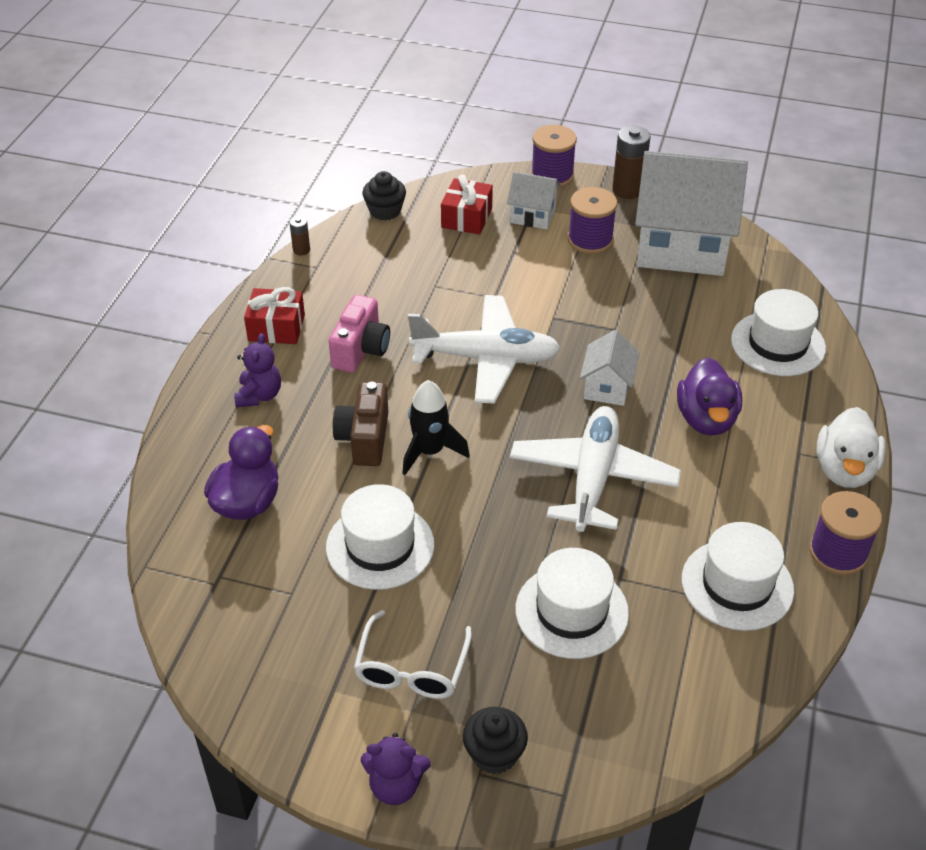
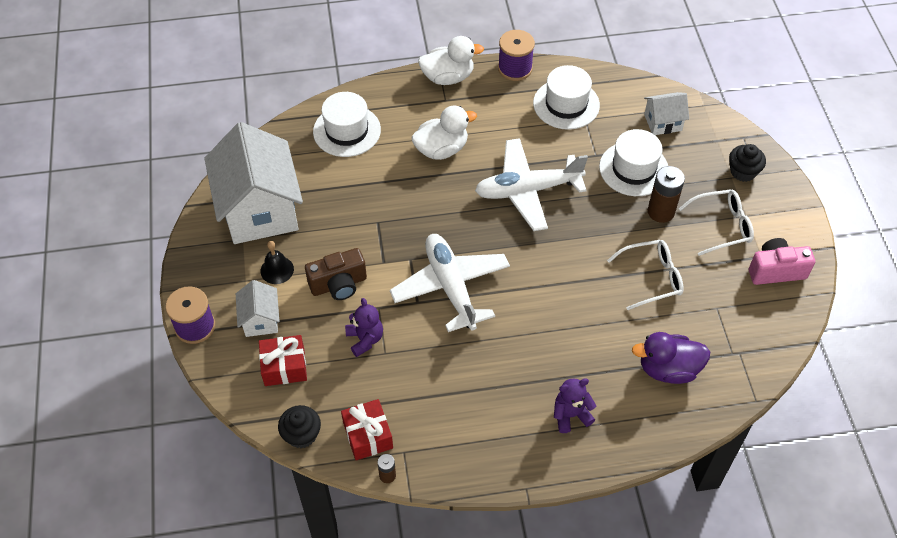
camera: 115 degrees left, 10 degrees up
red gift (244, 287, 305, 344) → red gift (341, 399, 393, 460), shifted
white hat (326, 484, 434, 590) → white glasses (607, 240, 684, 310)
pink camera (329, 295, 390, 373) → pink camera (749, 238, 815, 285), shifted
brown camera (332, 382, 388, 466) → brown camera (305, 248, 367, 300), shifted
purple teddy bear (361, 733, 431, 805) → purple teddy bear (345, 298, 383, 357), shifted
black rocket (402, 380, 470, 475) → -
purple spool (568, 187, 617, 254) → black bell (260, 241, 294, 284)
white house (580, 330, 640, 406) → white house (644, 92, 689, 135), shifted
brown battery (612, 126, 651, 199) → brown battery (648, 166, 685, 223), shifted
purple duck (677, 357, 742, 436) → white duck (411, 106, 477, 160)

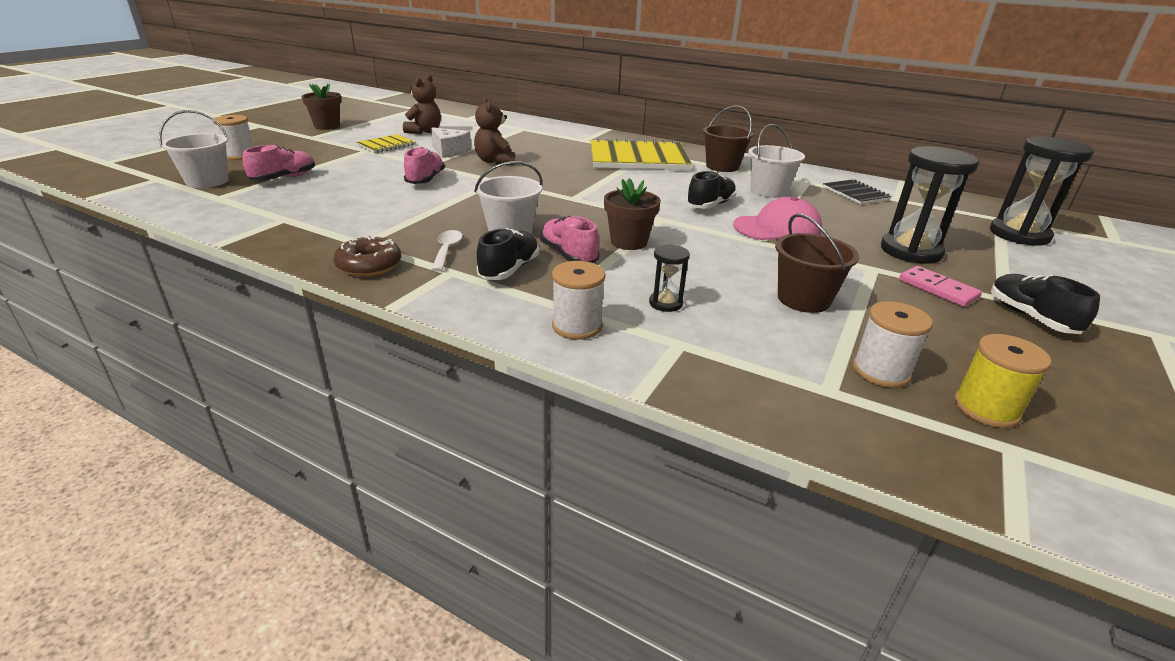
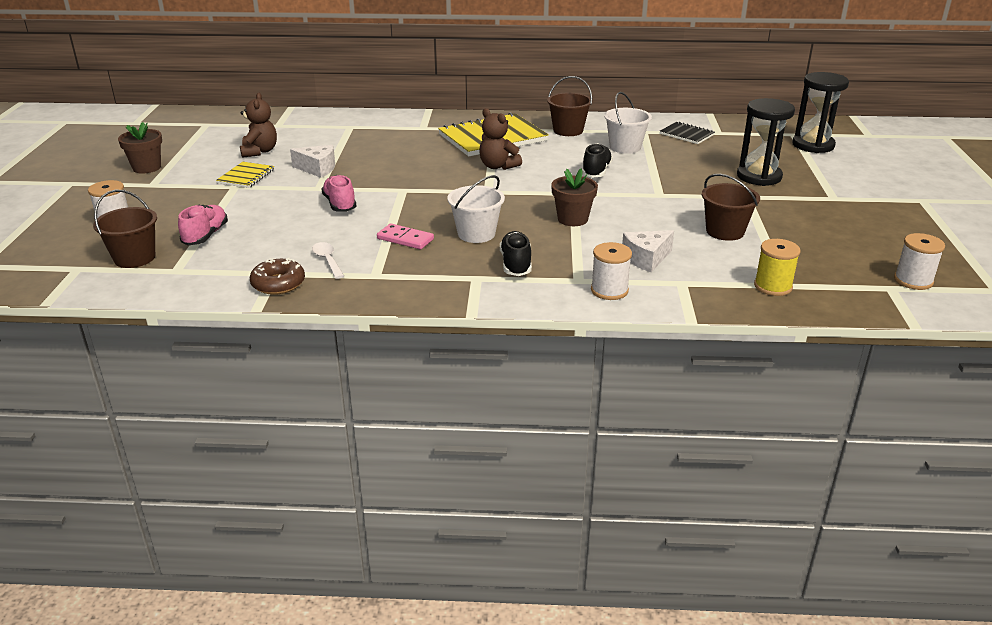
camera: 25 degrees left, 0 degrees up
white bucket (159, 110, 229, 188) → brown bucket (93, 190, 157, 268)
brown donut (334, 235, 401, 277) → brown donut (249, 258, 305, 295), shifted
white spoon (431, 230, 463, 272) → white spoon (312, 242, 344, 279), shifted
brown teddy bear (474, 97, 515, 165) → brown teddy bear (479, 108, 522, 170), shifted
pink shoe (540, 216, 599, 263) → -
black hourglass (649, 244, 690, 312) → white cheese (622, 230, 674, 272)
pink cap (733, 196, 822, 240) → -
white spool (852, 301, 933, 388) → white spool (894, 233, 945, 290), shifted
pink domino (899, 266, 982, 307) → pink domino (377, 224, 434, 249), shifted
yellow spool (954, 334, 1052, 428) → yellow spool (754, 239, 801, 296), shifted
black shoe (991, 274, 1100, 334) → -

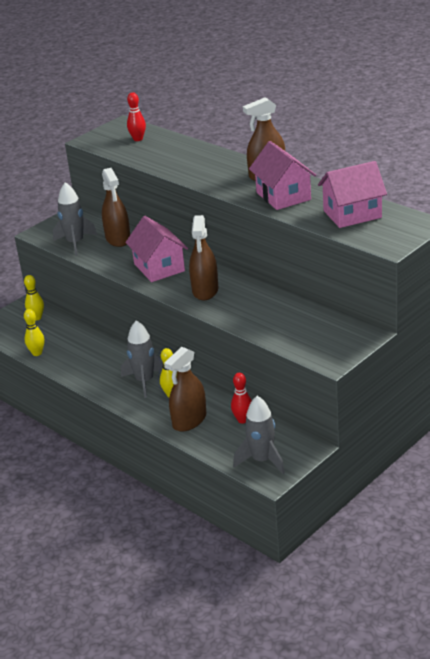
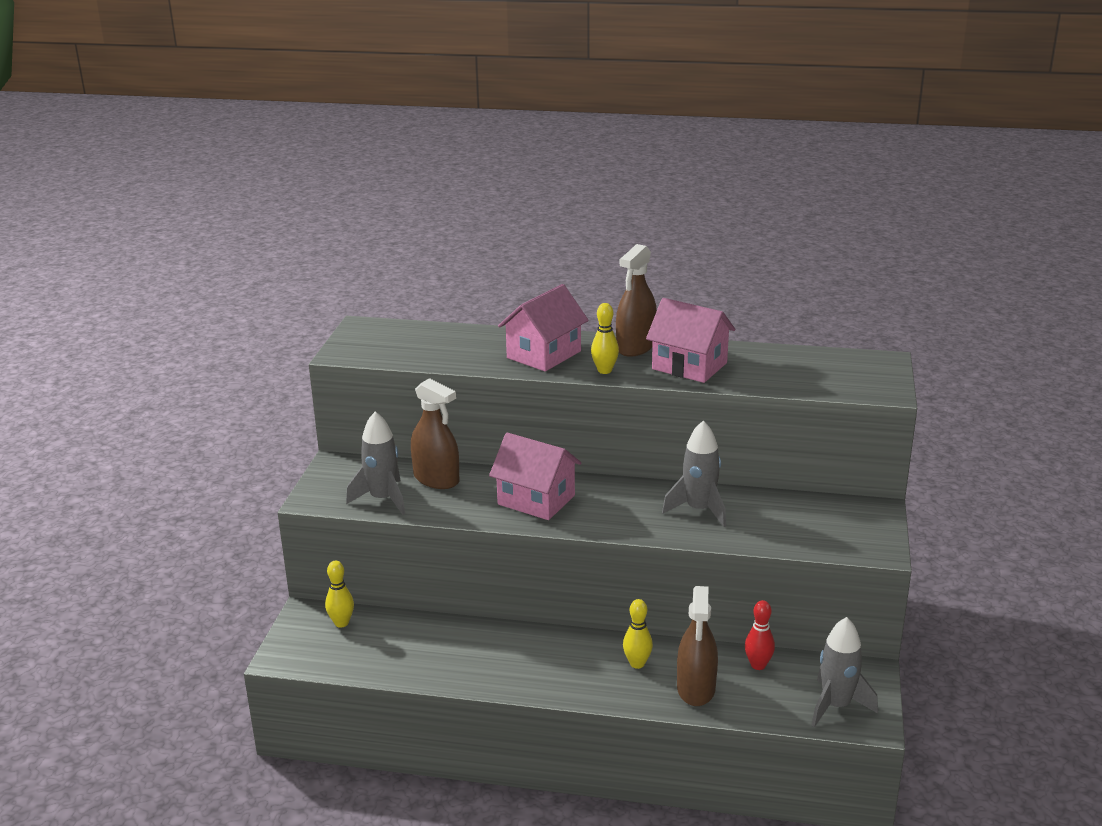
camera: 35 degrees left, 5 degrees down
yellow bowling pin (24, 309, 45, 356) → yellow bowling pin (591, 303, 619, 374), shifted
grey rocket (121, 320, 163, 398) → grey rocket (662, 421, 726, 527), shifted
red bowling pin (127, 92, 146, 141) → -
brown spray bottle (189, 215, 218, 300) → -
pink house (318, 161, 387, 228) → pink house (498, 284, 589, 372), shifted

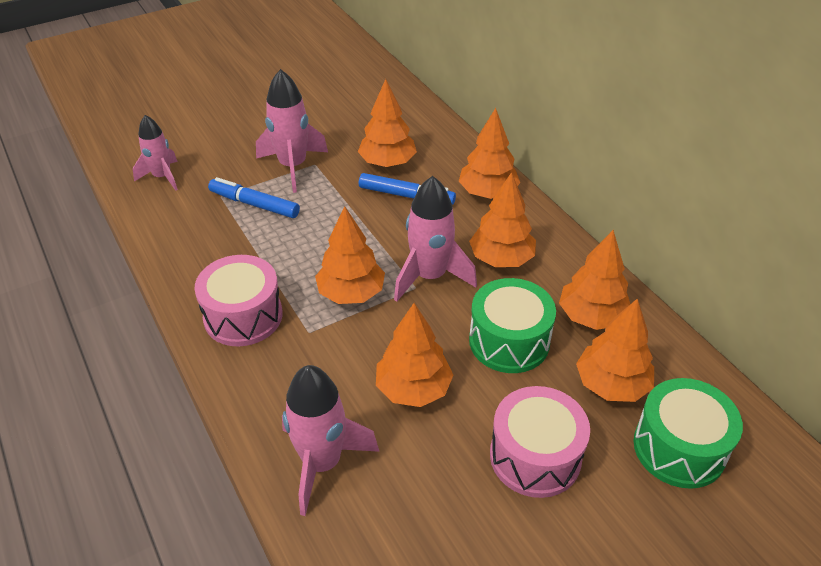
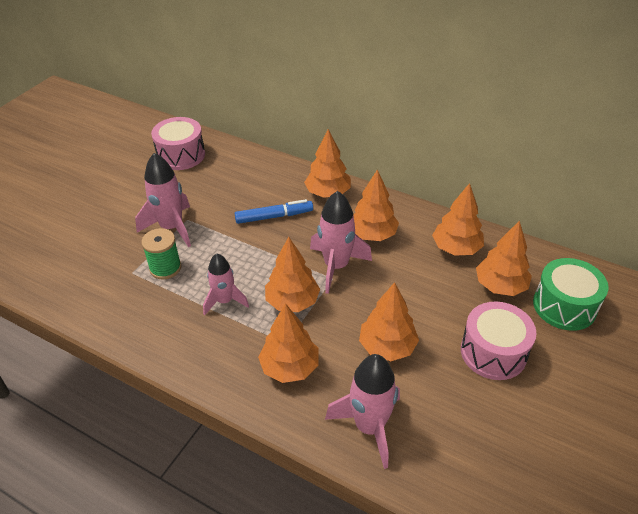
camera: 30 degrees left, 0 degrees up
pink rocket (133, 115, 178, 191) → pink rocket (203, 253, 249, 315), shifted
pink drum (195, 255, 283, 346) → pink drum (151, 117, 205, 170), shifted
blue marker (208, 177, 300, 218) → green spool (141, 228, 181, 279)
orange tree (358, 79, 417, 167) → orange tree (258, 303, 319, 383), shifted
green drum (469, 278, 556, 373) → -

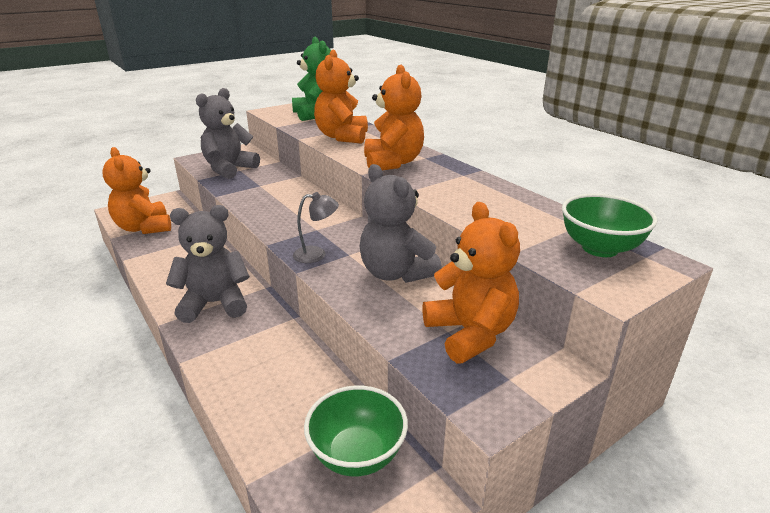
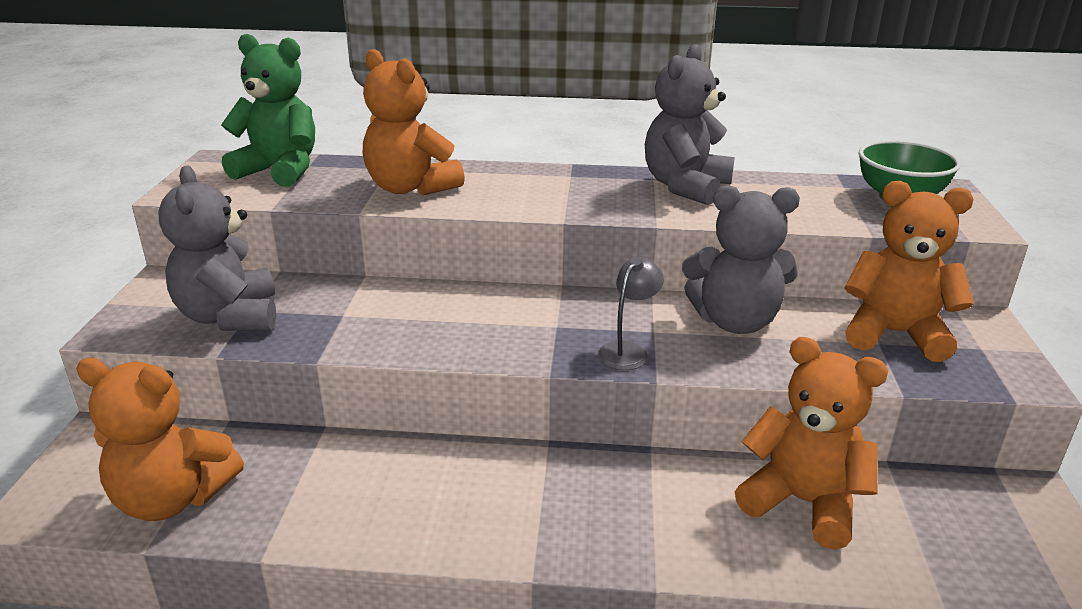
camera: 50 degrees left, 0 degrees up
grey teddy bear (166, 205, 250, 323) → grey teddy bear (645, 44, 735, 205), shifted
green bowl (304, 385, 408, 476) → -
orange teddy bear (364, 65, 424, 170) → orange teddy bear (735, 337, 888, 550), shifted

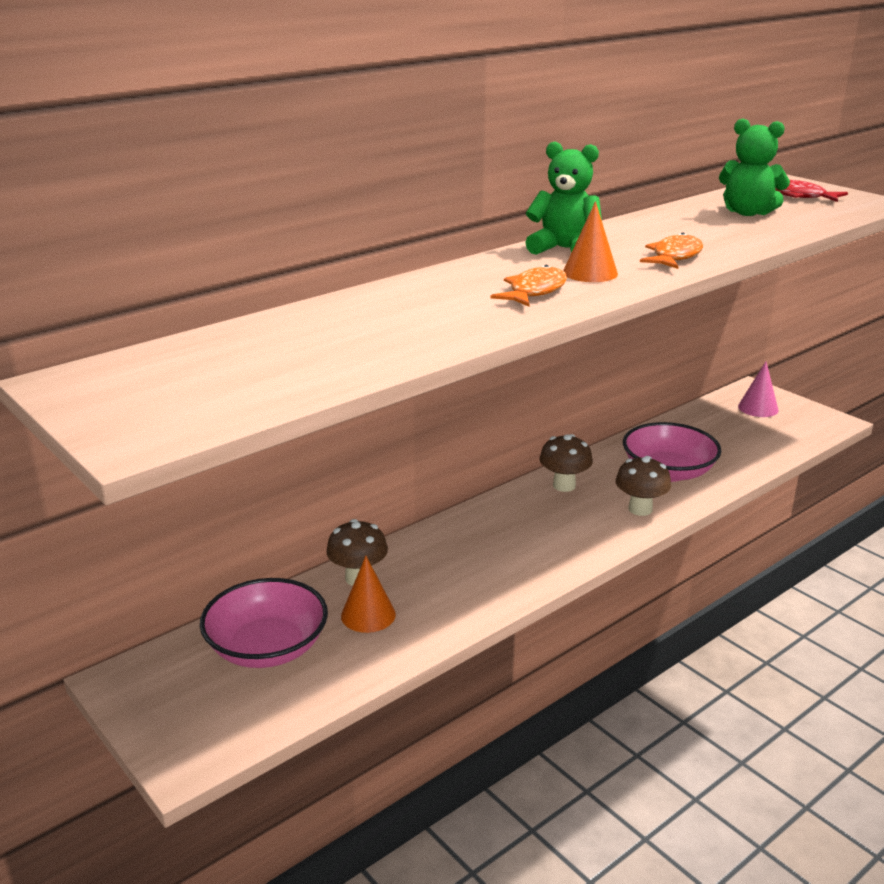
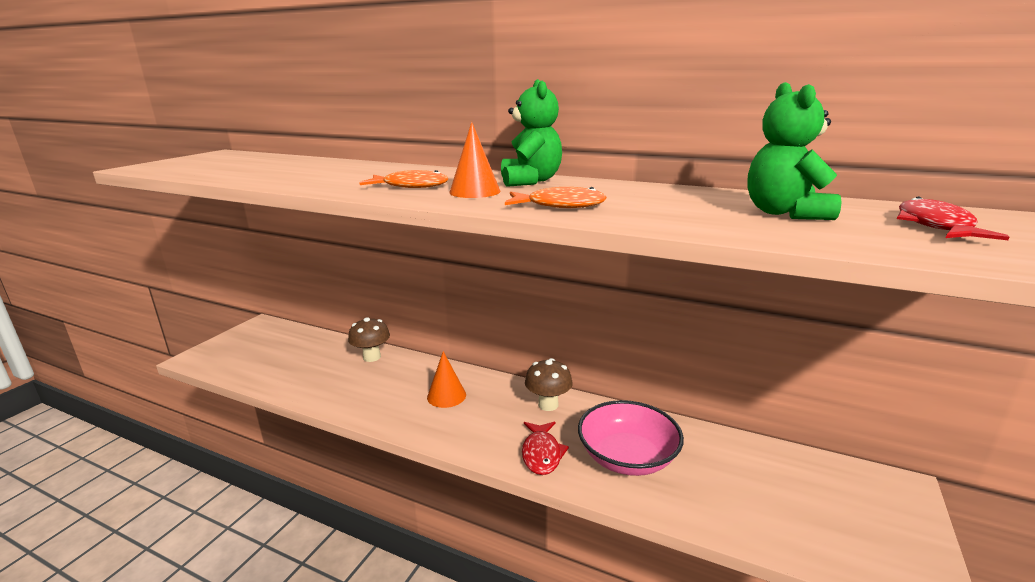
camera: 65 degrees right, 5 degrees down
pink bowl (200, 578, 328, 668) → -
orange cone (341, 556, 396, 633) → orange cone (427, 351, 466, 408), shifted
brown mushroom (615, 456, 671, 516) → red fish (522, 422, 569, 475)
pink cone (738, 361, 778, 417) → -

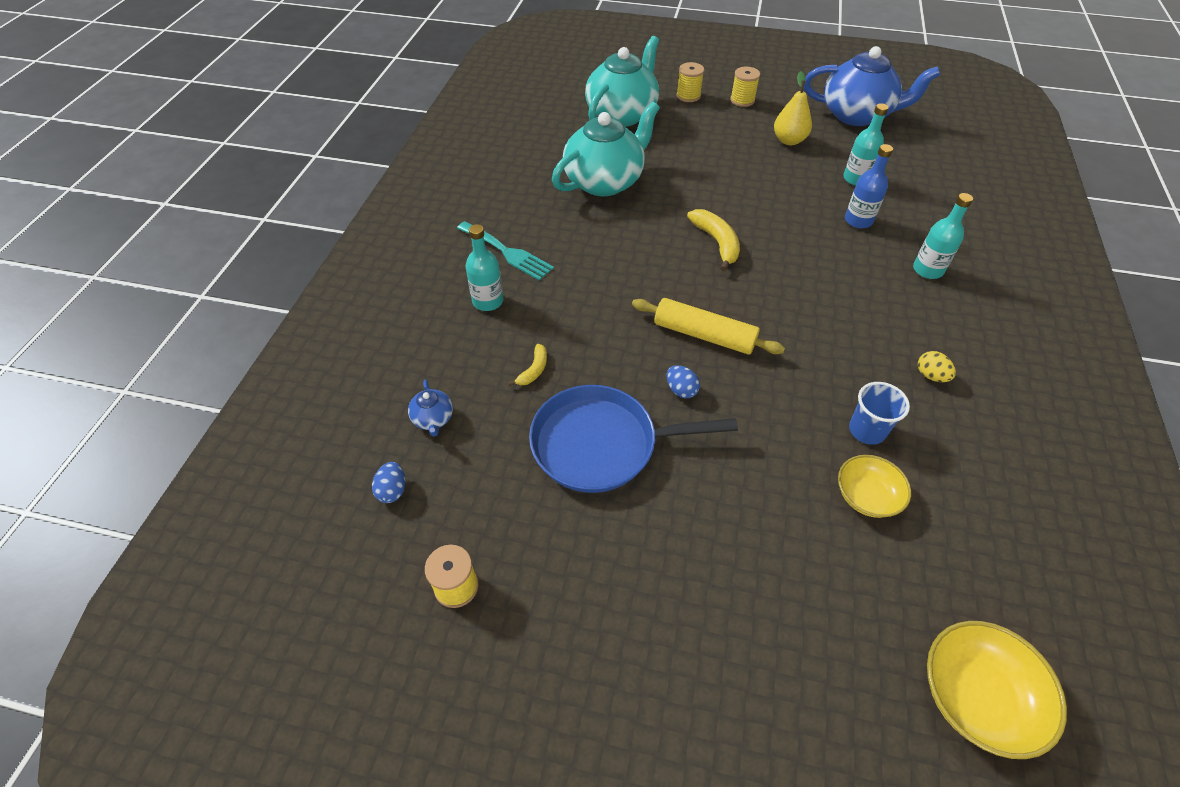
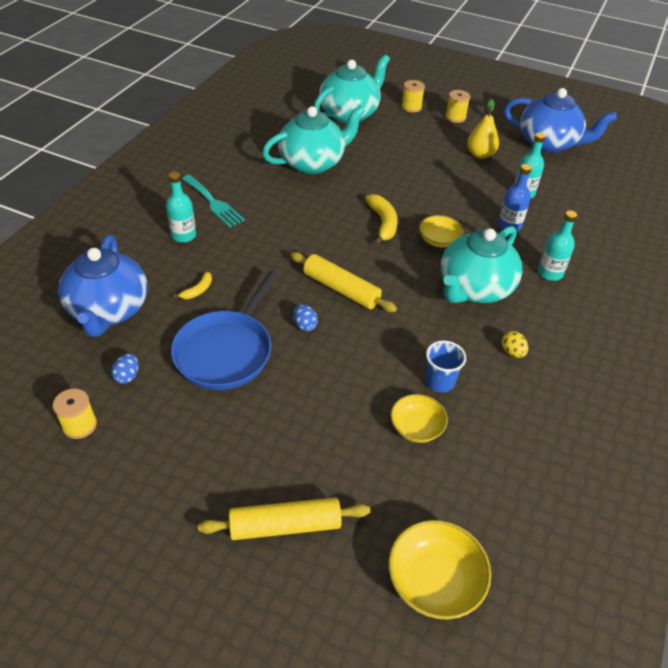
camera: 10 degrees right, 5 degrees down
blue egg (372, 462, 405, 503) → blue egg (111, 353, 139, 384), shifted
blue teapot (408, 380, 453, 437) → blue teapot (58, 235, 147, 337), x2.47
blue pan (529, 385, 738, 493) → blue pan (171, 271, 279, 390), 75 degrees counterclockwise
- → yellow rolling pin (198, 497, 370, 540)
- → yellow bowl (419, 215, 464, 248)
- → turquoise teapot (441, 226, 523, 303)

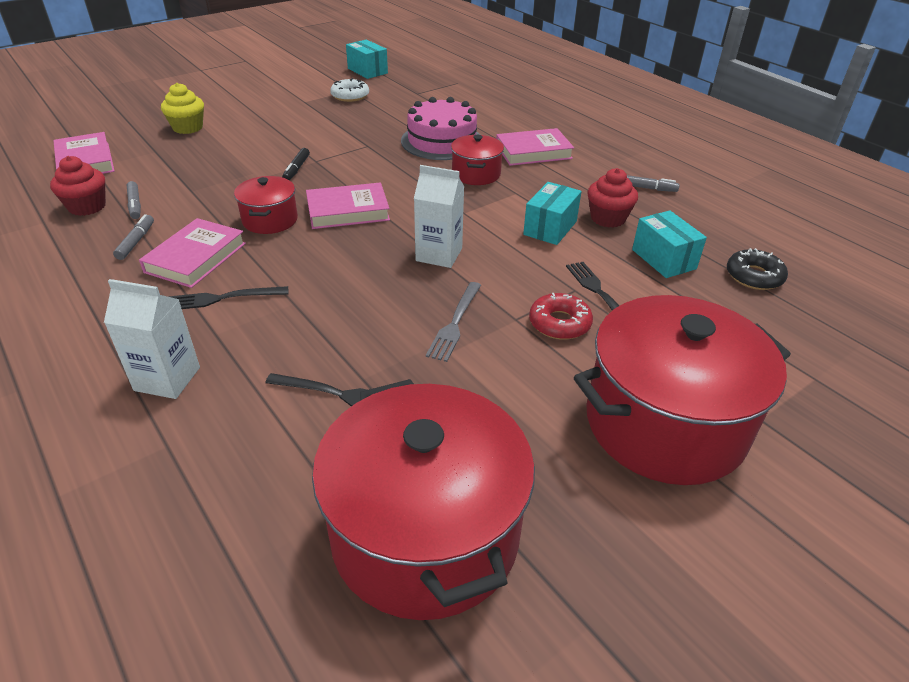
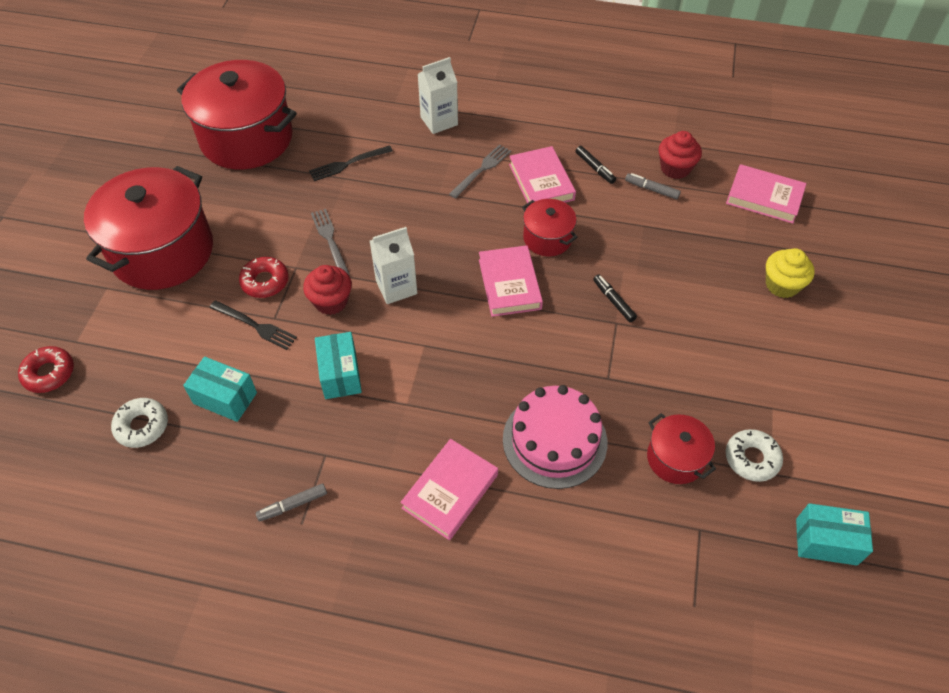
camera: 140 degrees right, 15 degrees up
grey marker (113, 214, 154, 260) → black marker (575, 146, 616, 184)
black fork (168, 286, 288, 309) → grey fork (449, 144, 511, 199)
pink book (306, 182, 390, 229) → pink book (479, 245, 543, 317), 45 degrees counterclockwise
red pot (451, 135, 504, 185) → red pot (647, 413, 716, 484), shifted
red cupcake (588, 168, 638, 228) → red cupcake (303, 265, 352, 315), shifted
black donut (727, 248, 788, 290) → white donut (111, 398, 168, 448)
- → red donut (18, 346, 74, 393)

